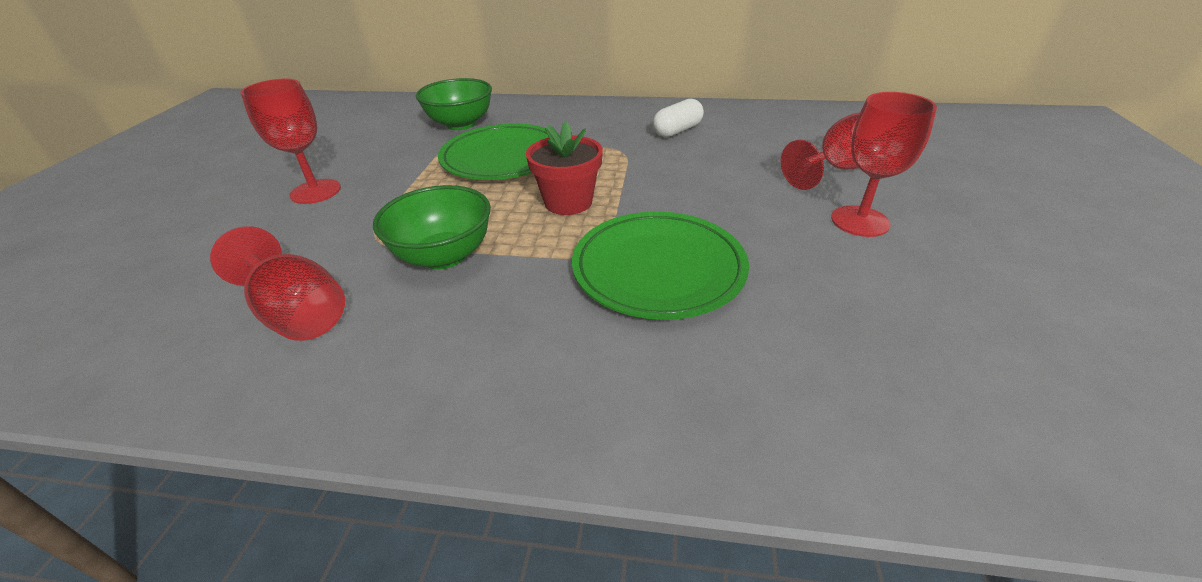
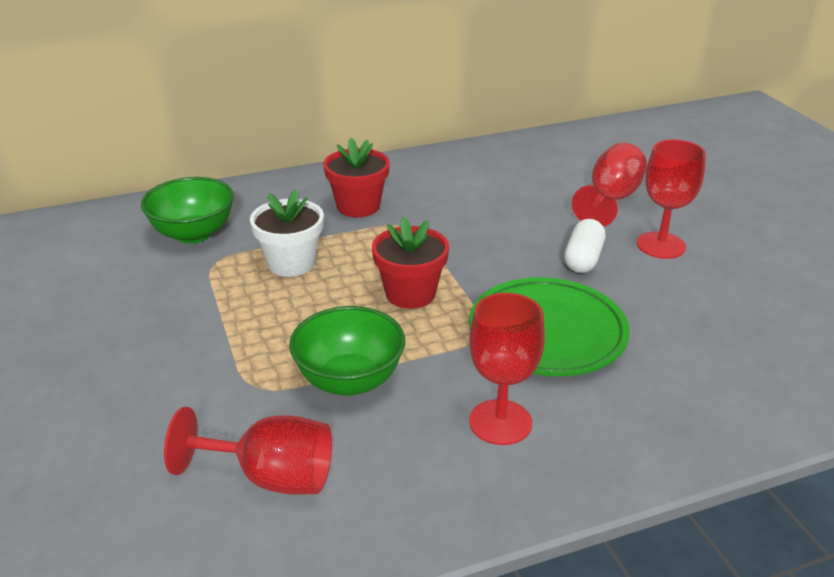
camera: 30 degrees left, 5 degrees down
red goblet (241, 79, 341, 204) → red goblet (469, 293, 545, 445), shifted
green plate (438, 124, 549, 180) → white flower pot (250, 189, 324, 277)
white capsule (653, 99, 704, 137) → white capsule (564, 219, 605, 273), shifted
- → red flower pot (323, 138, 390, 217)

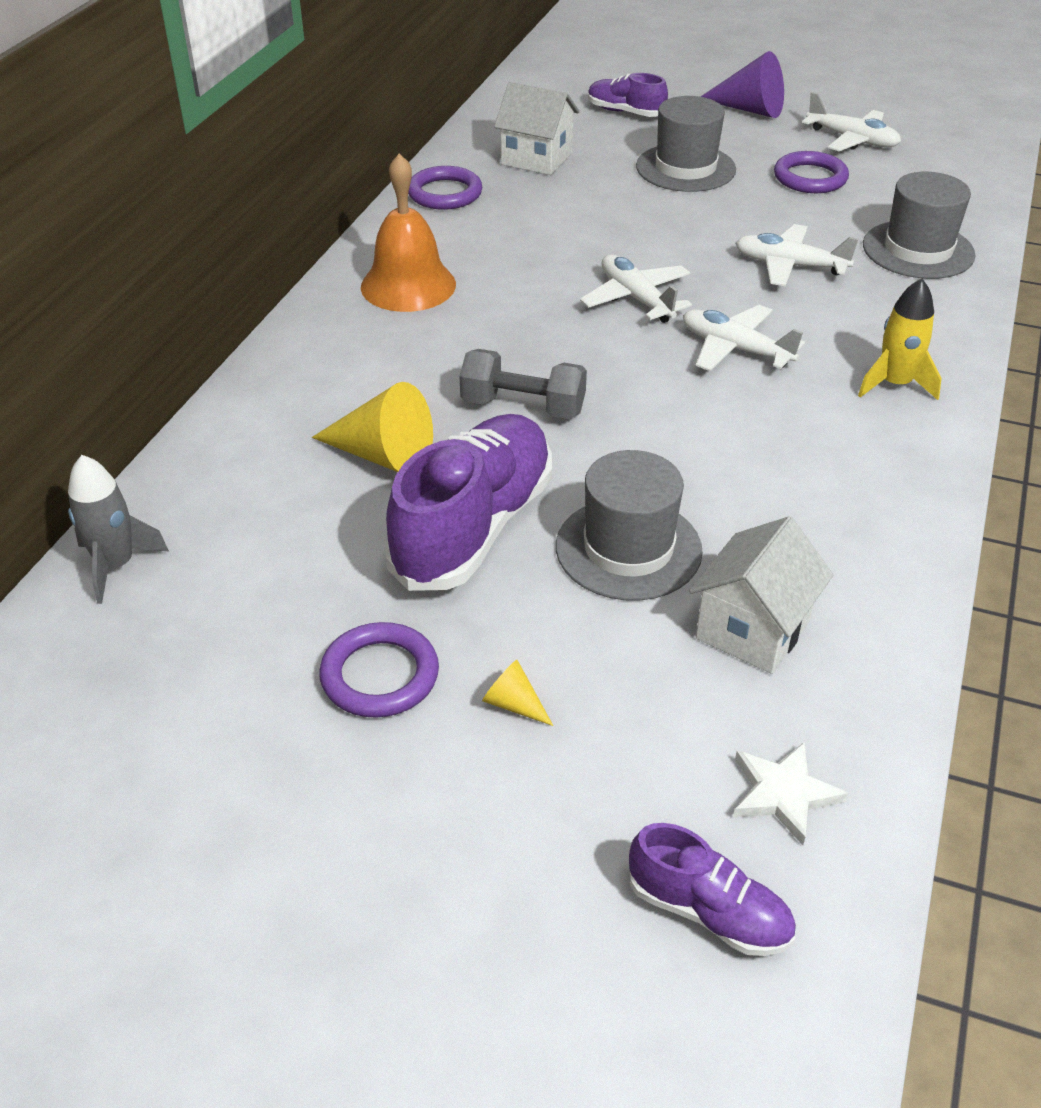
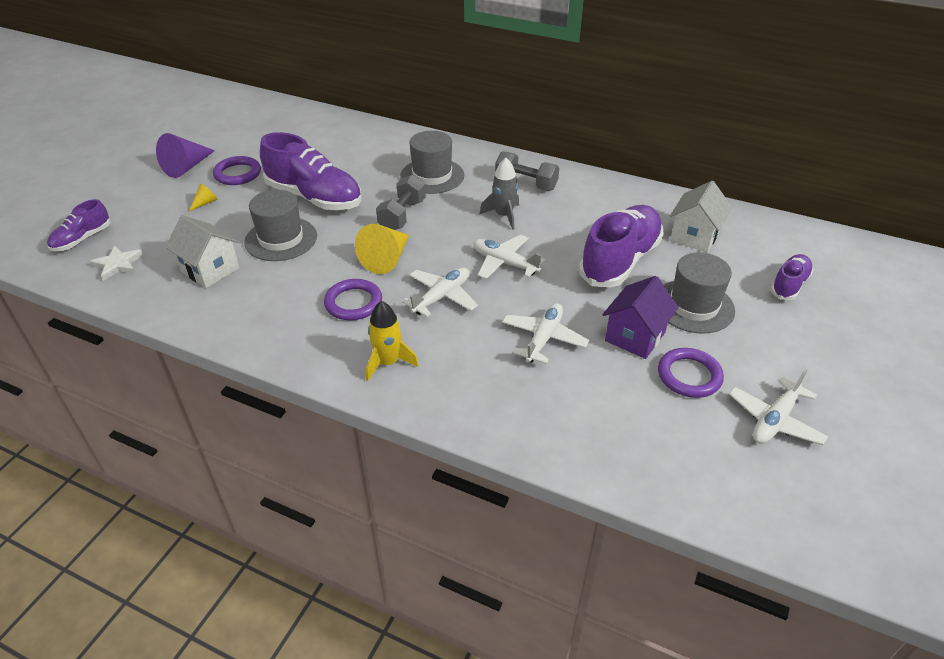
camera: 95 degrees right, 0 degrees up
grey rocket (68, 455, 169, 604) → grey rocket (480, 158, 519, 230), shifted
yellow cone (312, 382, 433, 472) → yellow cone (355, 224, 409, 274), shifted
orange bell (361, 153, 456, 312) → grey dumbbell (495, 151, 559, 191)
purple ring (408, 166, 482, 210) → purple ring (324, 279, 382, 320), shifted
white plane (580, 254, 692, 323) → white plane (473, 235, 546, 279), 120 degrees counterclockwise
purple cone (701, 51, 784, 118) → purple cone (156, 133, 215, 178), shifted
grey hat (863, 172, 976, 279) → grey hat (400, 131, 464, 194), shifted
- → purple shoe (579, 205, 664, 287)
- → purple house (602, 276, 679, 359)

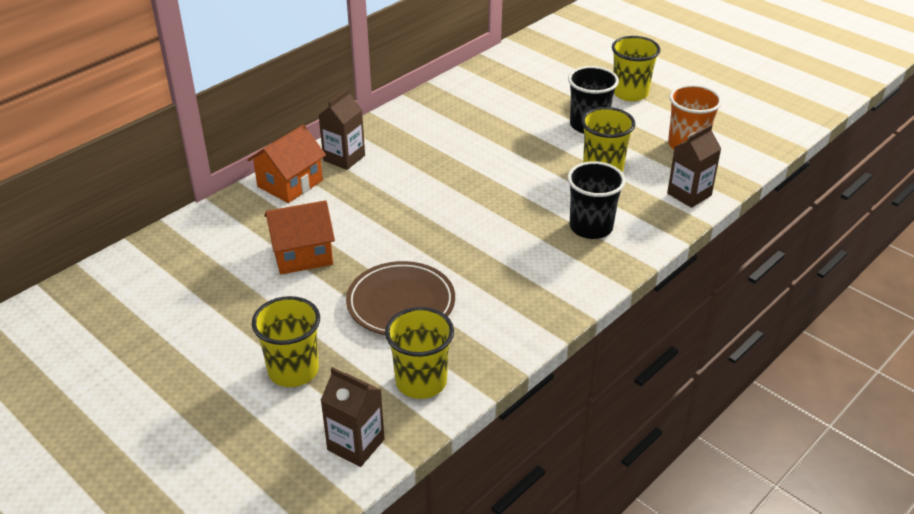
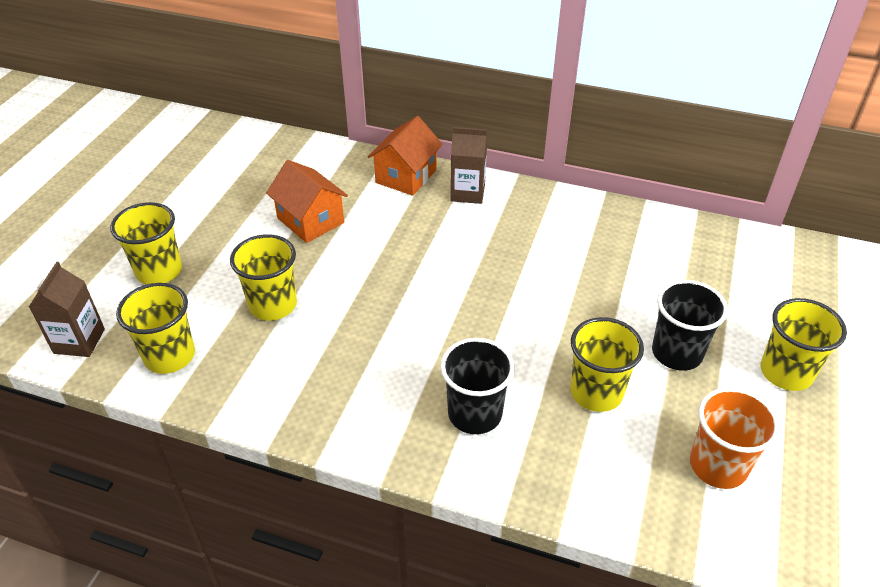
camera: 65 degrees right, 5 degrees up
orange house (247, 125, 326, 203) → orange house (367, 116, 443, 196), 75 degrees counterclockwise
brown plate (346, 261, 455, 335) → yellow cup (230, 234, 297, 320)
brown carton (667, 124, 721, 208) → -

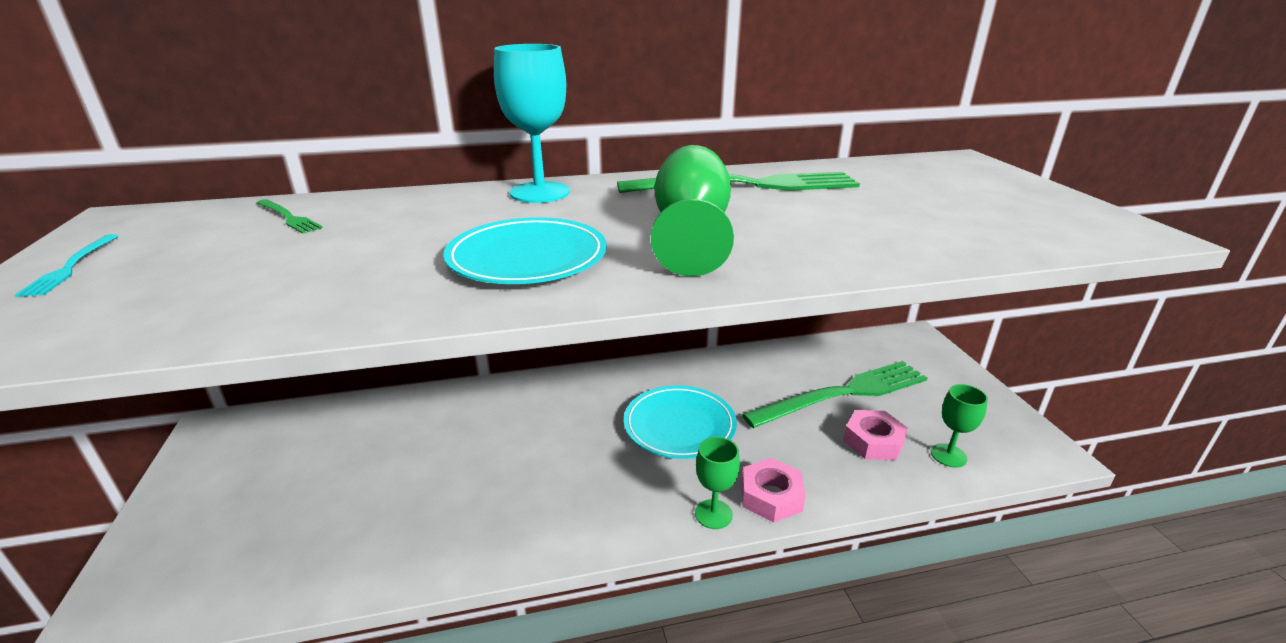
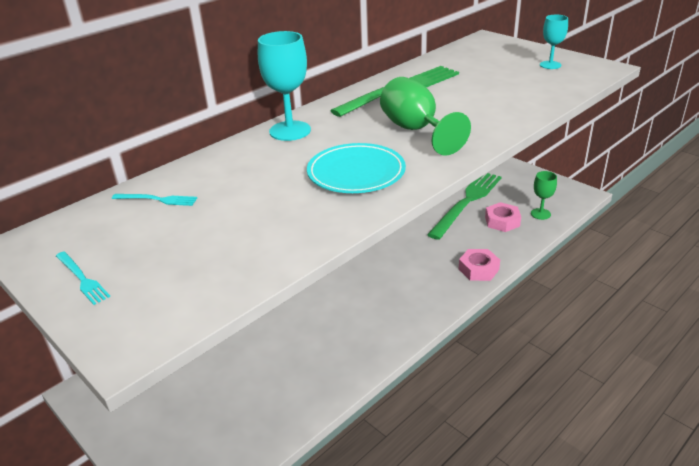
camera: 30 degrees left, 5 degrees up
green fork (257, 199, 323, 234) → turquoise fork (112, 194, 197, 206)
turquoise plate (624, 385, 737, 459) → -
green goblet (695, 437, 740, 529) → -
- → turquoise goblet (540, 15, 568, 69)

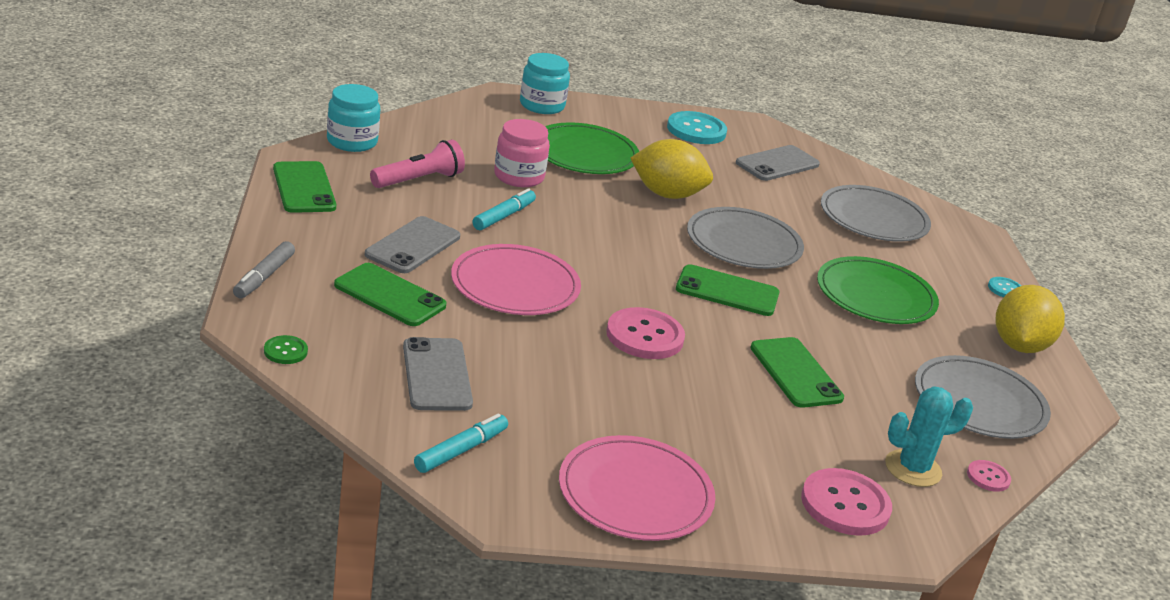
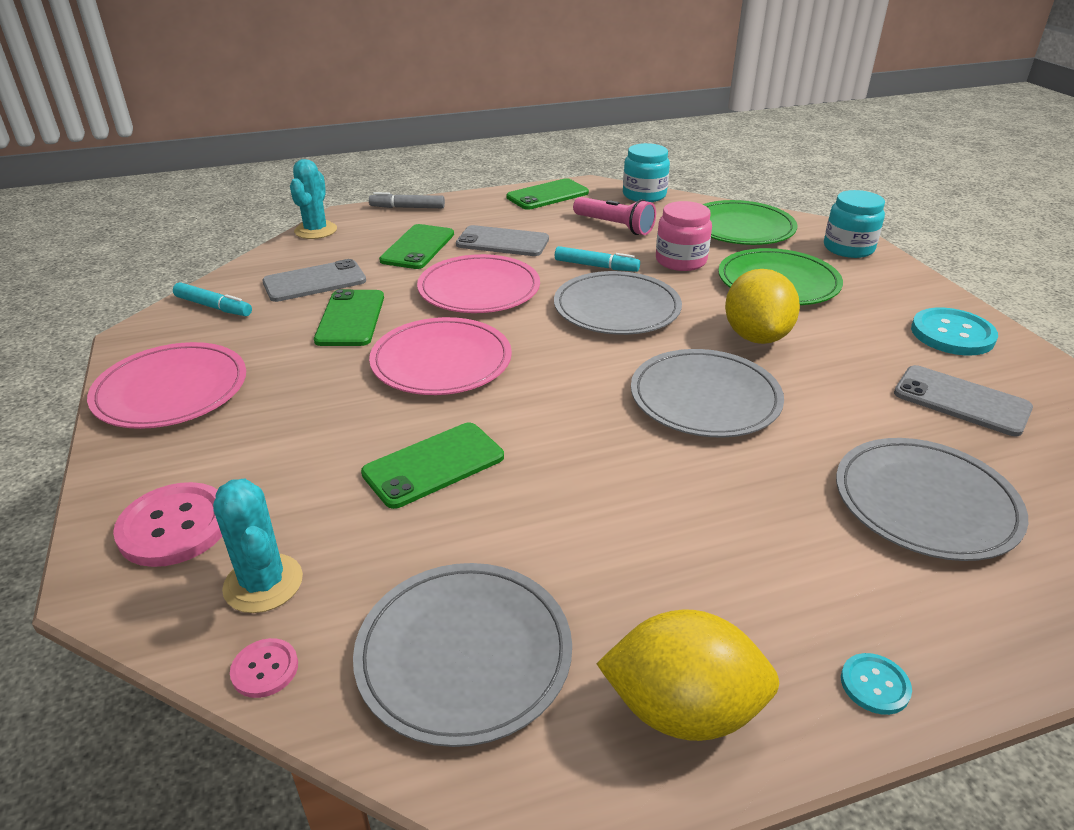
camera: 80 degrees right, 5 degrees up
green button (264, 335, 308, 364) → turquoise cactus (290, 159, 337, 239)
pink button (606, 307, 685, 359) → pink plate (369, 317, 512, 395)
green phone (676, 264, 779, 316) → green phone (314, 289, 384, 346), shifted
green plate (817, 256, 939, 324) → green plate (702, 200, 797, 245), shifted
- → grey plate (554, 271, 682, 335)

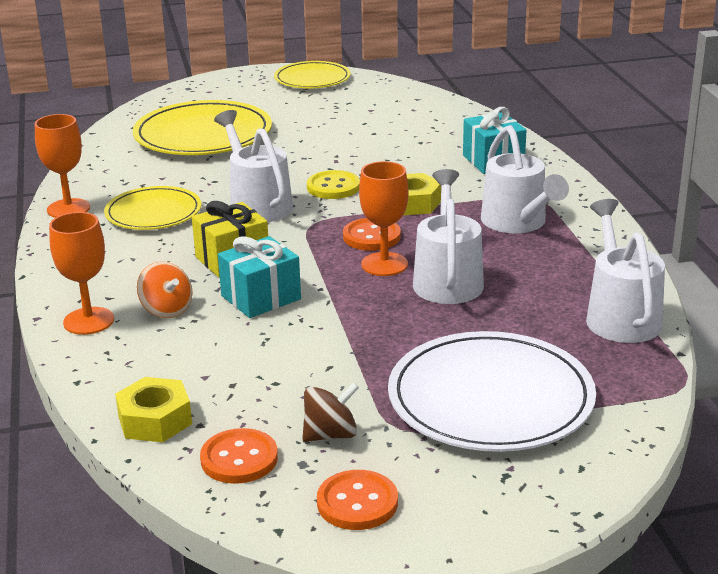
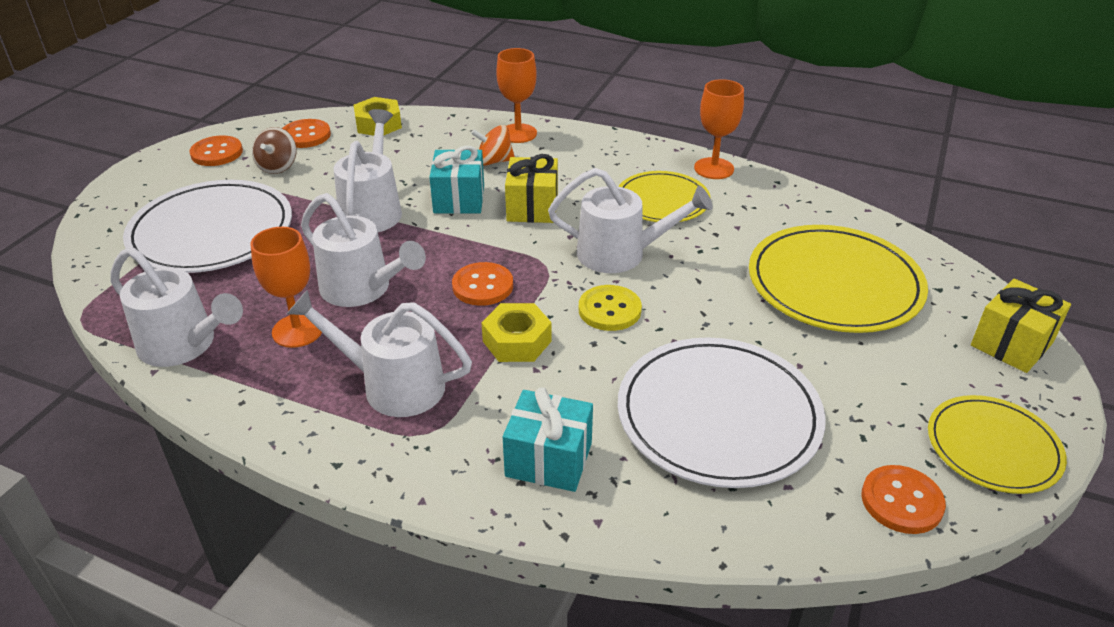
camera: 125 degrees right, 10 degrees up
orange goblet (359, 161, 409, 276) → orange goblet (250, 227, 322, 348), shifted
- → white watering can (333, 109, 402, 232)
- → white plate (618, 337, 826, 488)
- → orange button (861, 465, 946, 534)
- → yellow gift (971, 279, 1071, 373)

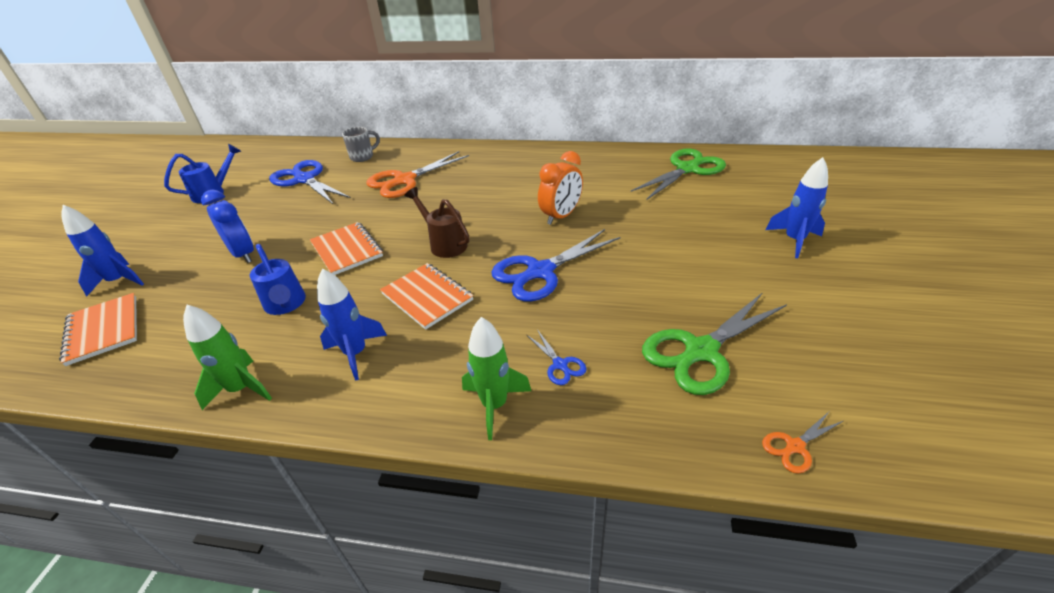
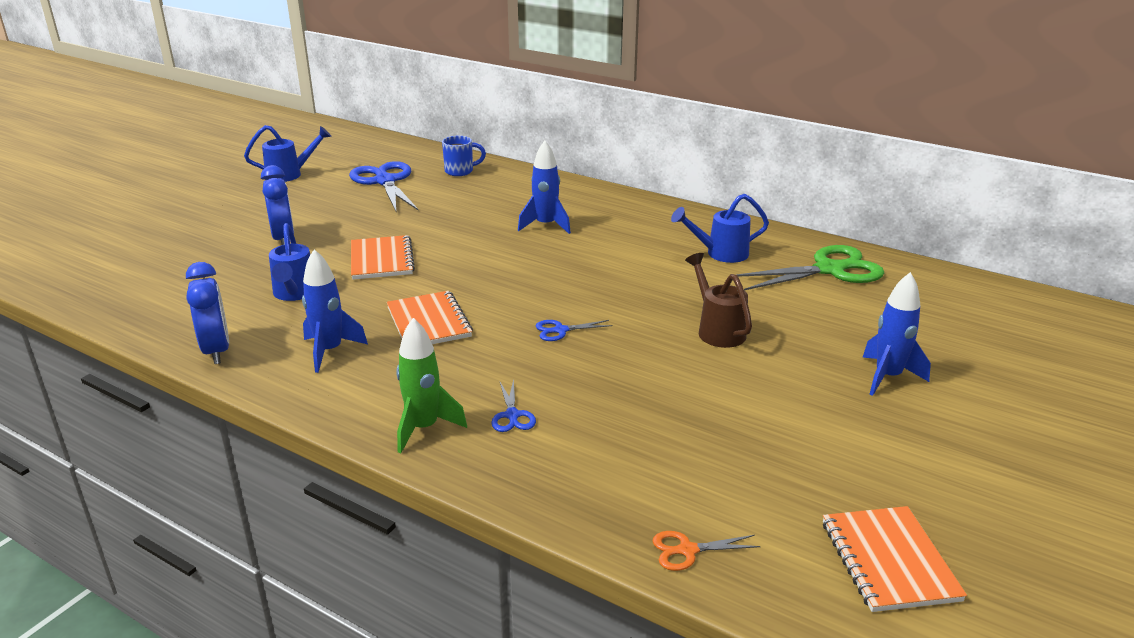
camera: 20 degrees right, 10 degrees down
orange notebook (59, 293, 137, 366) → orange notebook (823, 506, 967, 612), shifted
blue rocket (61, 205, 144, 297) → blue rocket (518, 141, 571, 234), shifted
green rocket (183, 305, 272, 410) → blue clock (186, 262, 229, 364)
grey mug (342, 127, 380, 162) → blue mug (442, 136, 486, 176)
orange scissors (366, 151, 469, 198) → -
brown watering can (404, 187, 470, 258) → brown watering can (685, 253, 752, 348), shifted
blue scissors (491, 229, 621, 302) → blue scissors (536, 320, 613, 341), x0.45
orange clock (538, 151, 583, 225) → -
green scissors (642, 292, 787, 395) → -
- → blue watering can (671, 194, 769, 263)

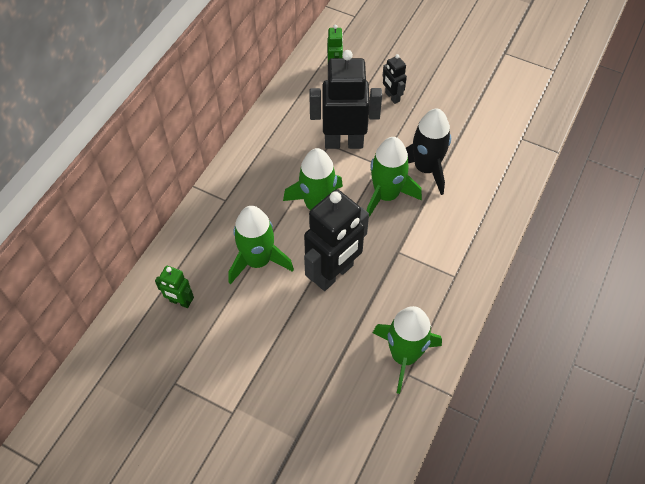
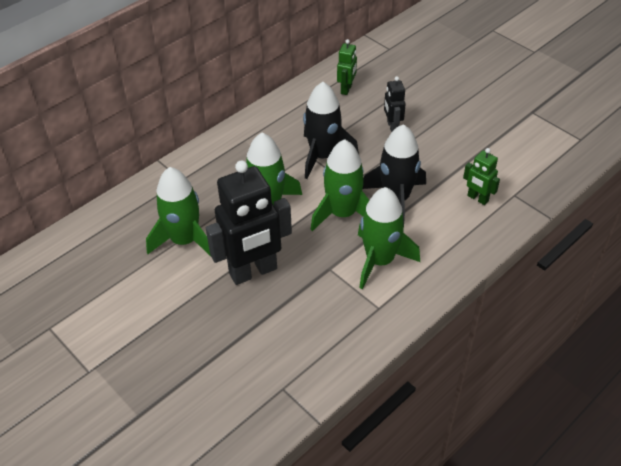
camera: 20 degrees right, 10 degrees down
green robot (155, 266, 194, 308) → green robot (463, 148, 500, 205), shifted
black robot (310, 50, 382, 149) → black rocket (303, 82, 359, 179)
green rocket (373, 306, 442, 394) → green rocket (358, 187, 420, 289), shifted

